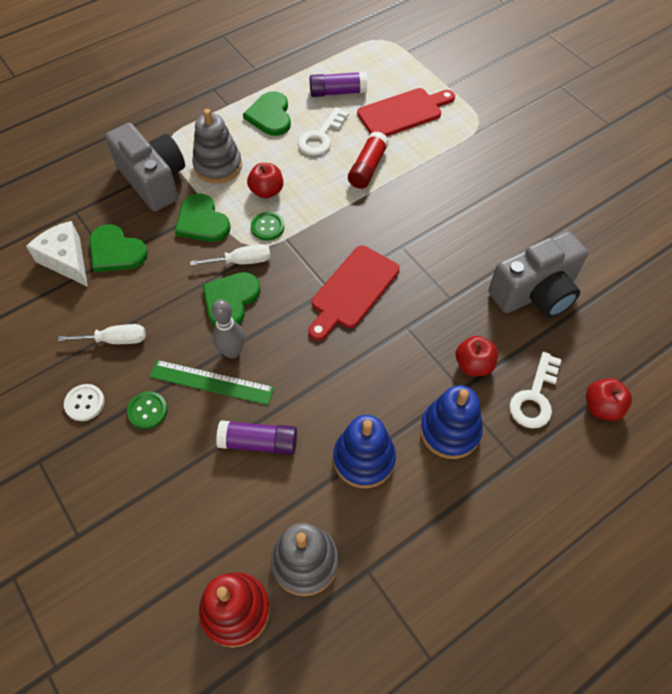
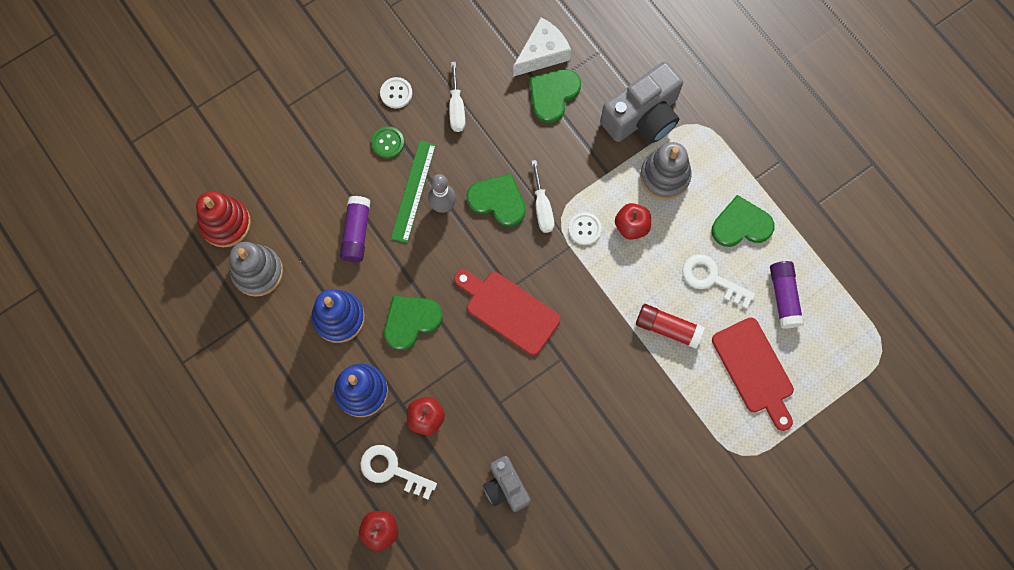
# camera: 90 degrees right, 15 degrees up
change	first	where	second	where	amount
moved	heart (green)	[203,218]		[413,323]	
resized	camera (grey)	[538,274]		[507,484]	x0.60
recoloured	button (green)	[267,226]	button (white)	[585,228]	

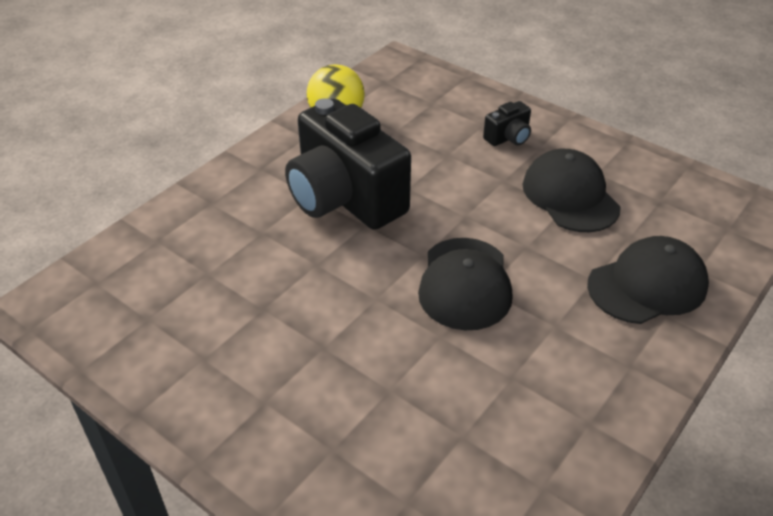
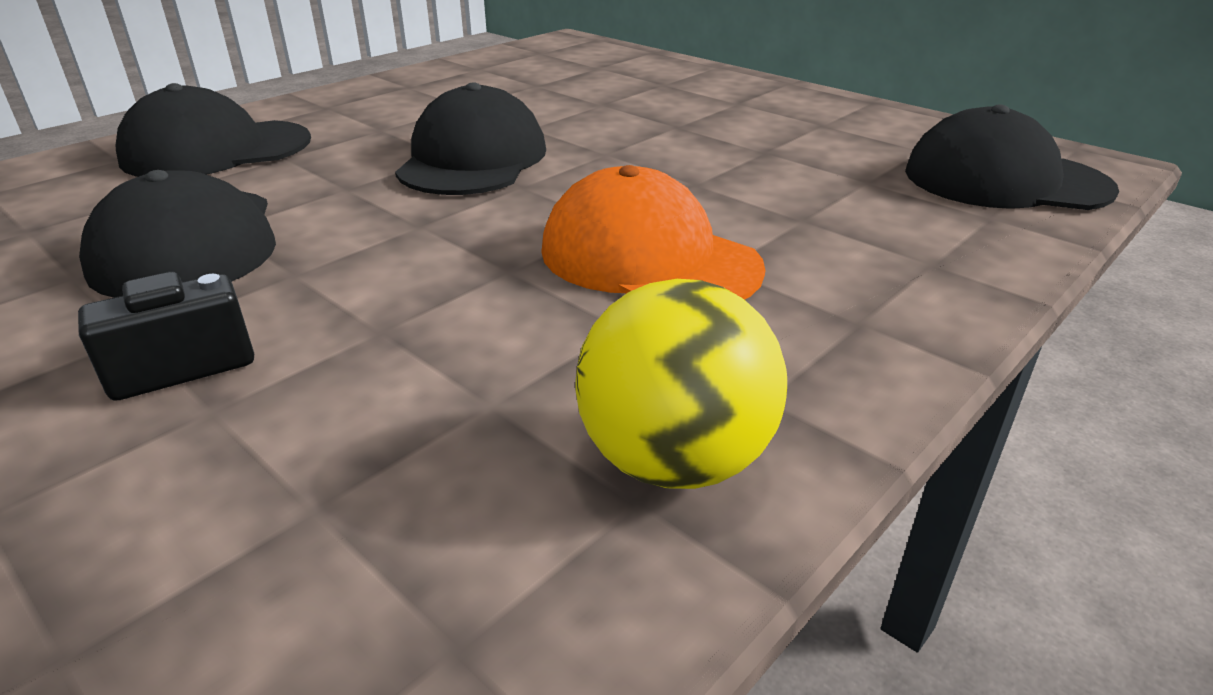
# camera: 175 degrees left, 10 degrees down
change	first	where	second	where	amount
replaced	camera (black)	[348,164]	cap (orange)	[653,232]	
added			cap (black)	[1012,157]	

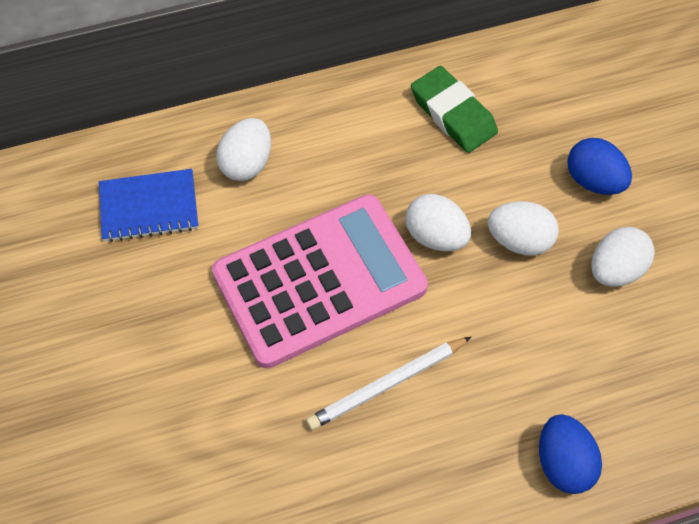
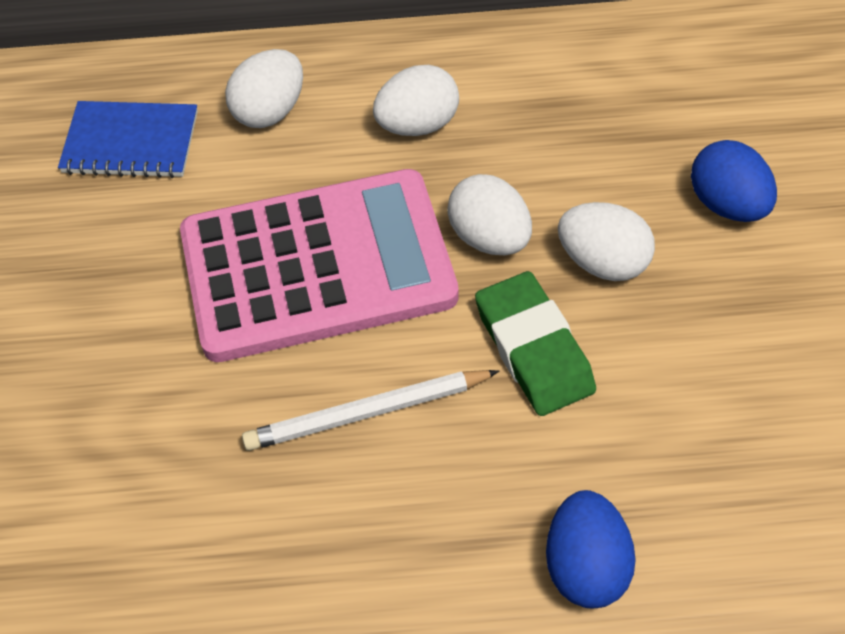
# camera: 15 degrees right, 5 degrees down
change	first	where	second	where	amount
moved	egg (white)	[623,257]		[416,100]	
moved	eraser (green)	[454,109]		[535,343]	

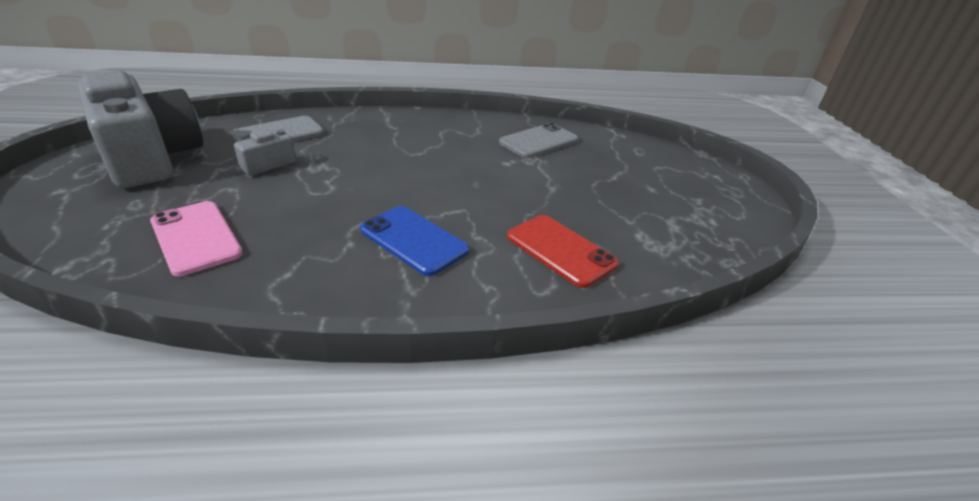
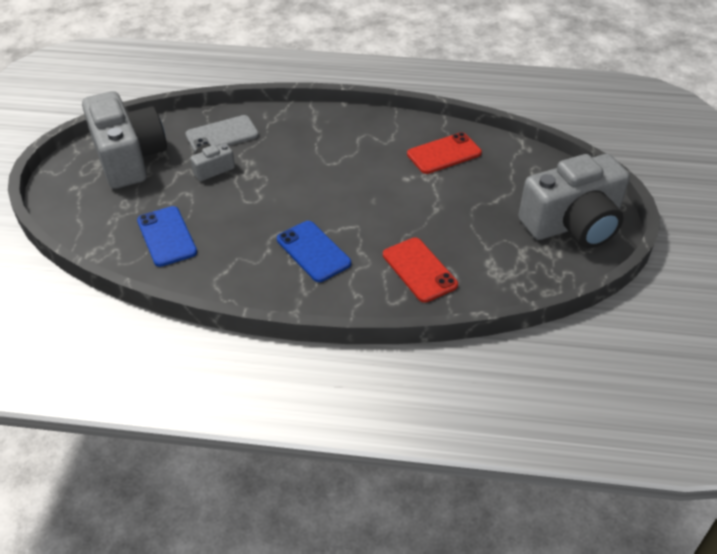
# camera: 15 degrees right, 10 degrees up
change	first	where	second	where	amount
recoloured	phone (pink)	[196,238]	phone (blue)	[167,236]	
recoloured	phone (grey)	[538,140]	phone (red)	[444,153]	
added			camera (grey)	[574,201]	

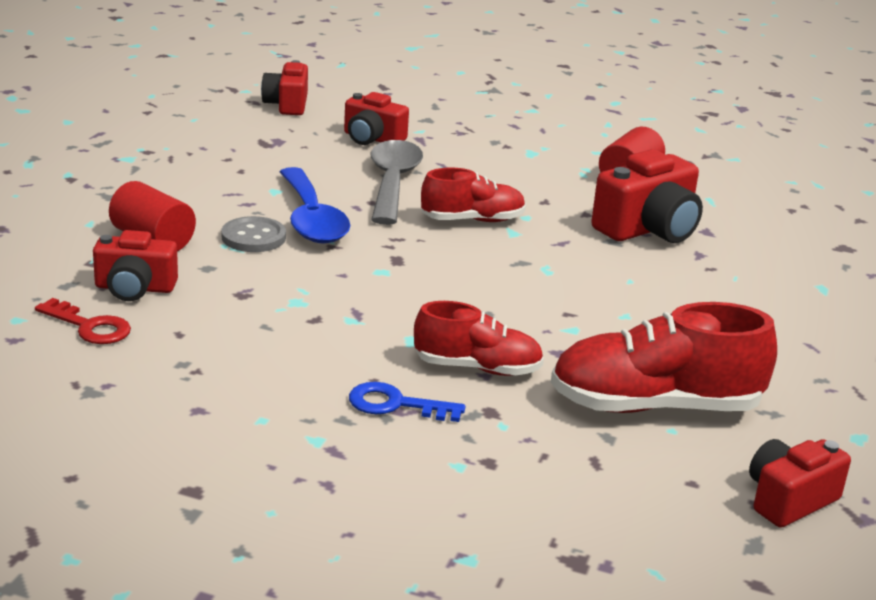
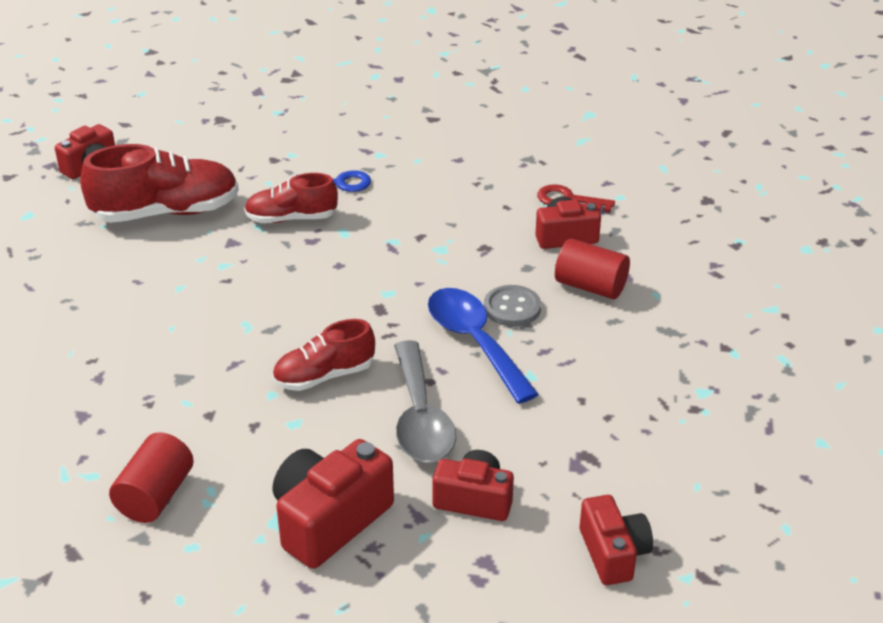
# camera: 170 degrees right, 10 degrees up
change	first	where	second	where	amount
moved	camera (red)	[647,196]		[333,504]	

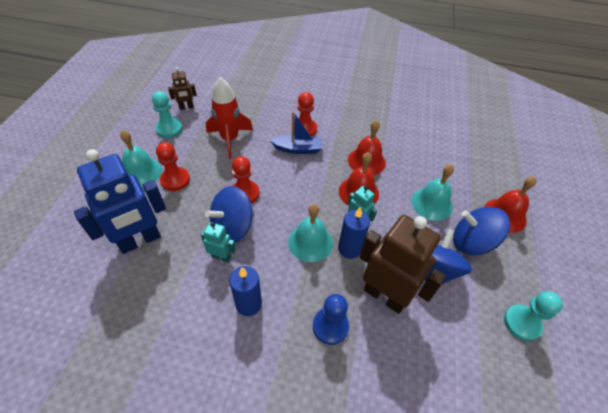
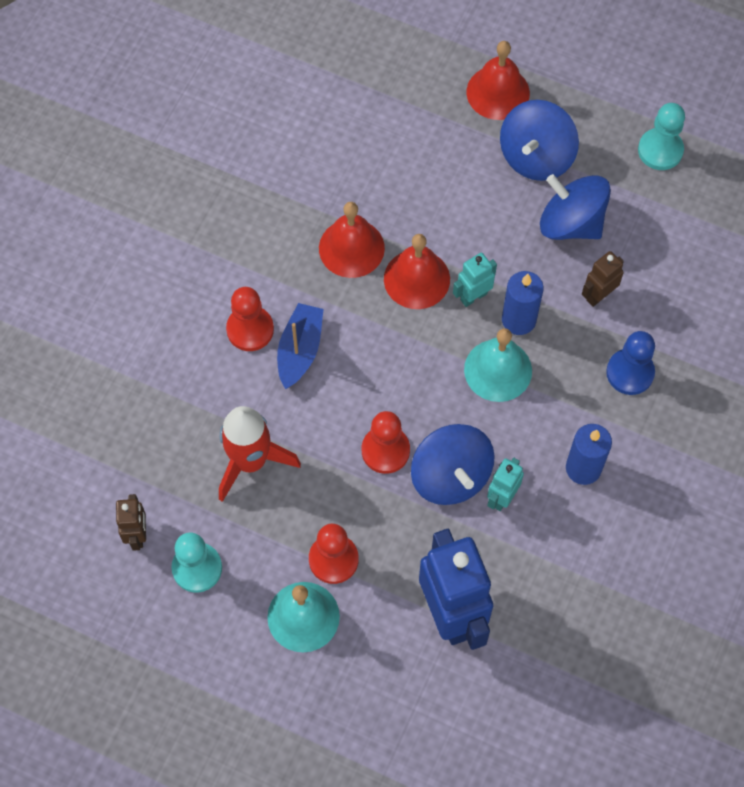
# camera: 75 degrees left, 15 degrees up
change	first	where	second	where	amount
resized	robot (brown)	[403,264]		[603,279]	x0.47
removed	bell (turquoise)	[432,192]			

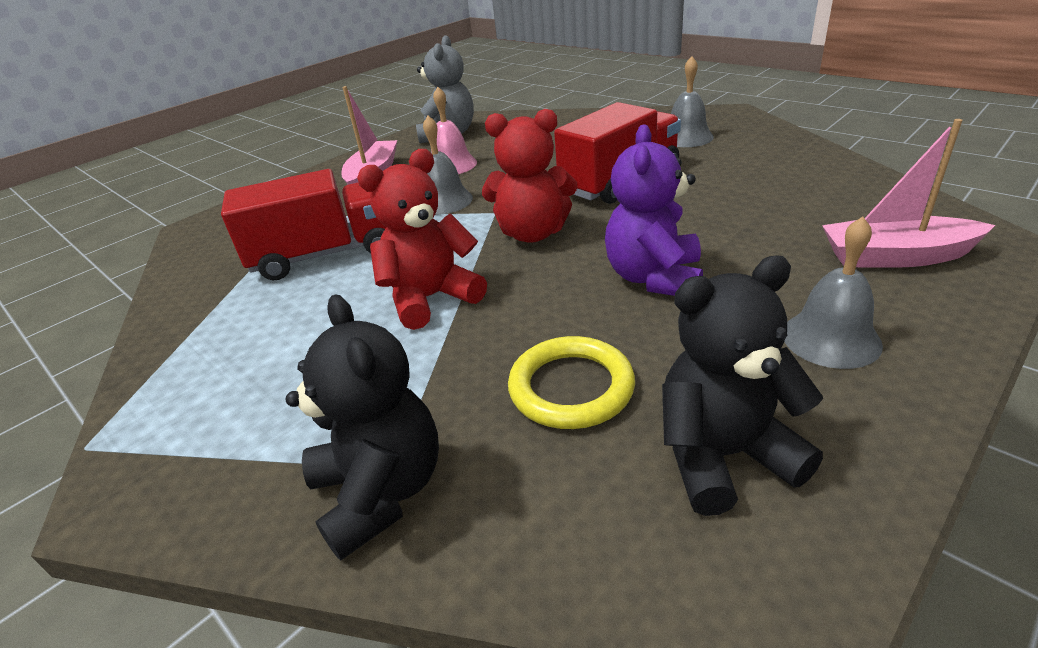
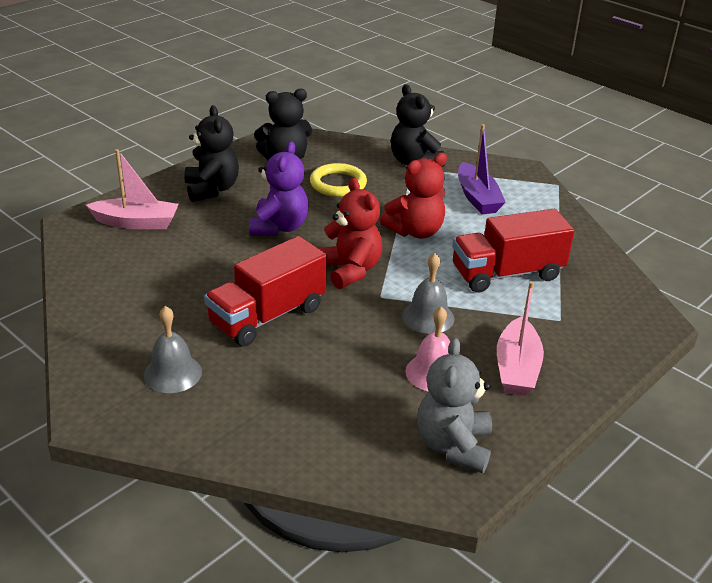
# camera: 175 degrees right, 0 degrees up
change	first	where	second	where	amount
replaced	bell (grey)	[833,293]	teddy bear (black)	[211,153]	
turned	teddy bear (red)	[530,176]		[350,233]	60 degrees clockwise
added			boat (purple)	[482,169]	

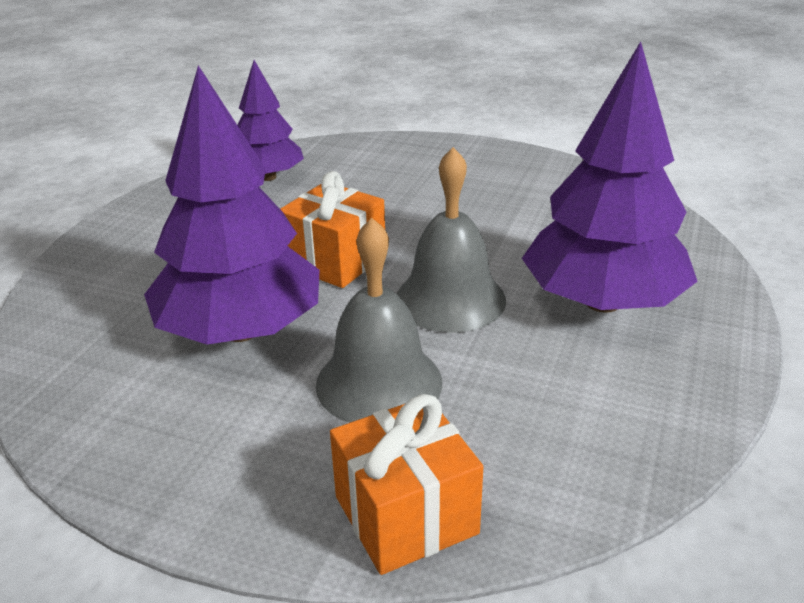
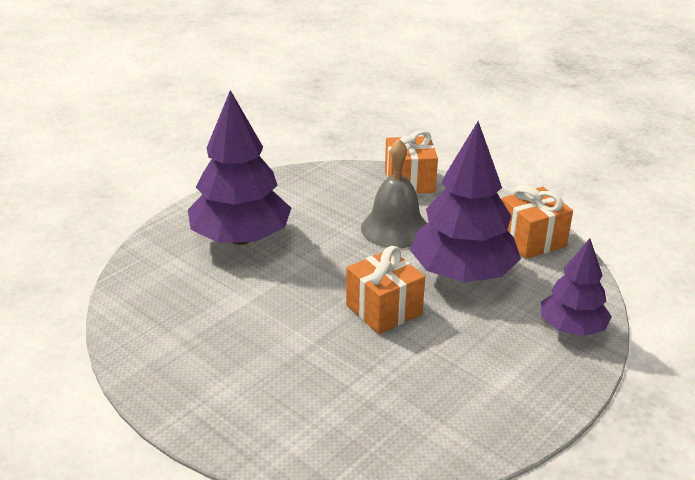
# camera: 160 degrees left, 0 degrees up
change	first	where	second	where	amount
added			gift (orange)	[537,222]	
moved	tree (purple)	[270,120]		[576,287]	
removed	bell (grey)	[451,240]			

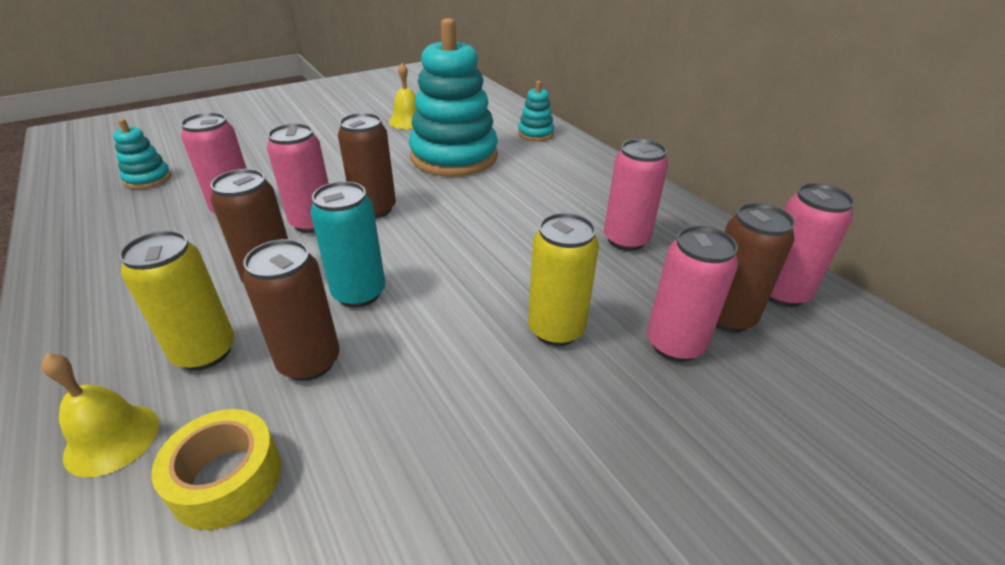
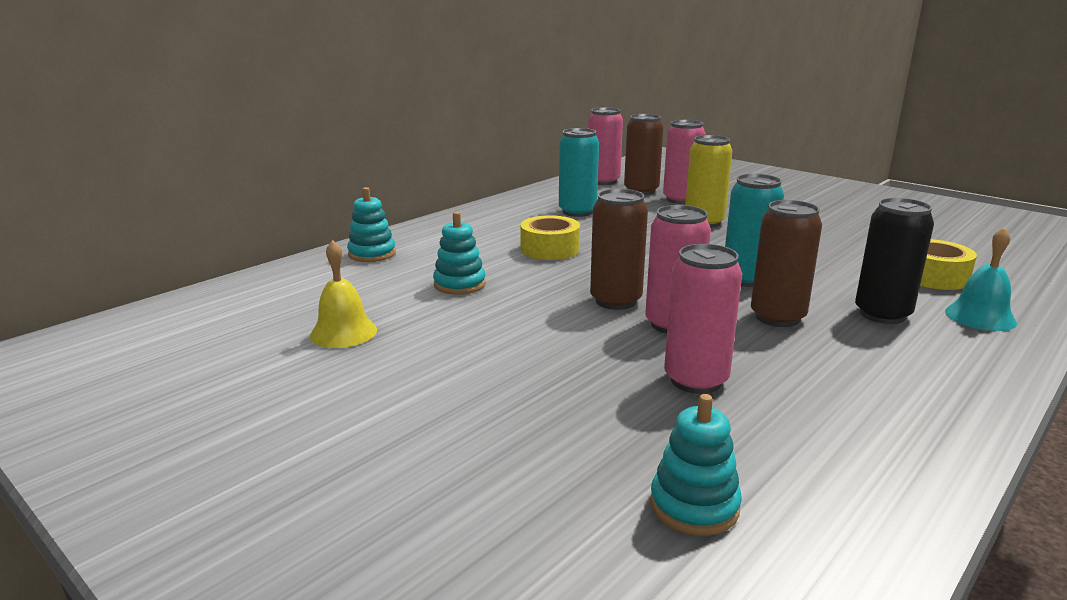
# camera: 105 degrees left, 15 degrees down
change	first	where	second	where	amount
resized	stacking toy (turquoise)	[453,97]		[459,253]	x0.45
added			tape (yellow)	[550,237]	
recoloured	can (pink)	[636,195]	can (turquoise)	[579,172]	
recoloured	can (yellow)	[177,300]	can (black)	[894,261]	
recoloured	bell (yellow)	[100,415]	bell (turquoise)	[981,279]	
removed	can (brown)	[291,310]			

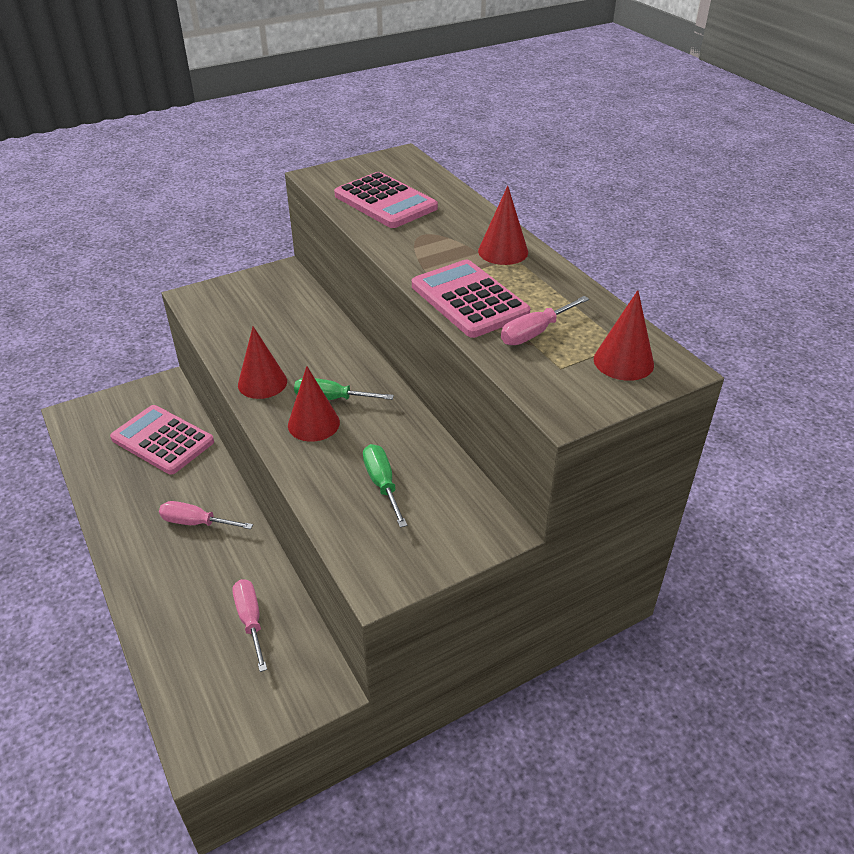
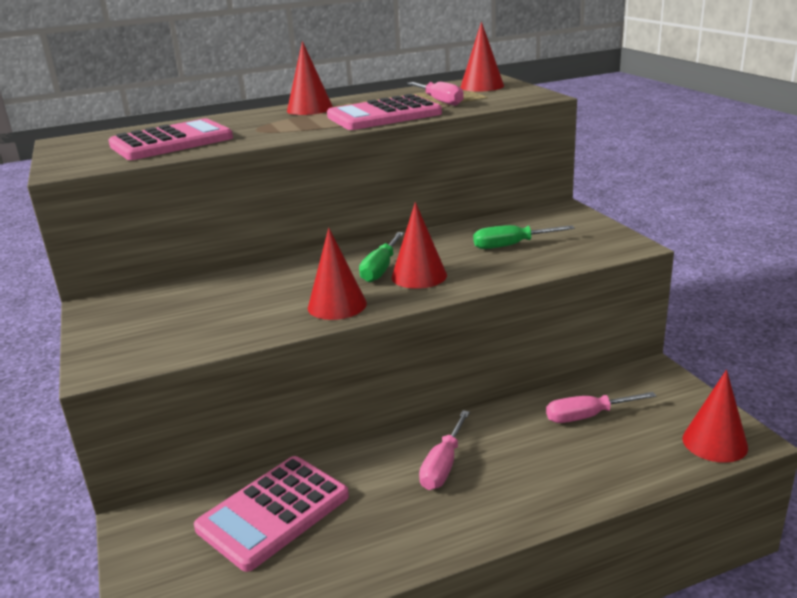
# camera: 80 degrees left, 15 degrees down
change	first	where	second	where	amount
added			cone (red)	[715,416]	

